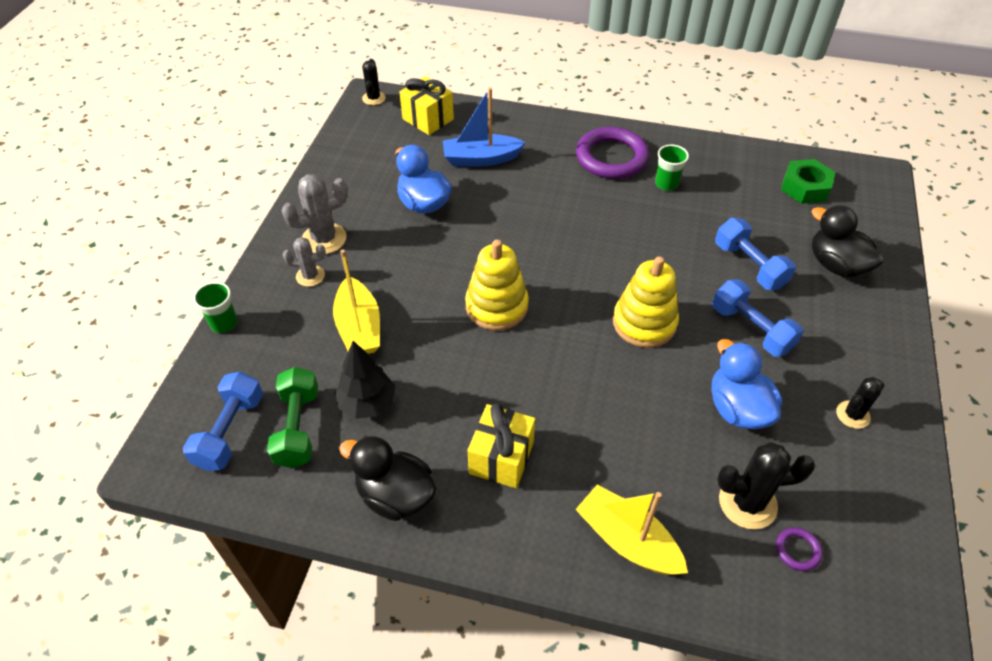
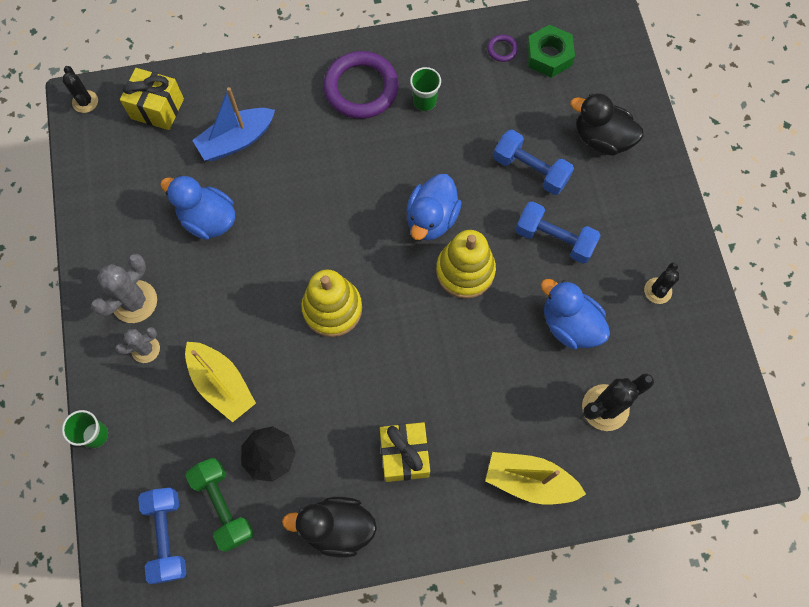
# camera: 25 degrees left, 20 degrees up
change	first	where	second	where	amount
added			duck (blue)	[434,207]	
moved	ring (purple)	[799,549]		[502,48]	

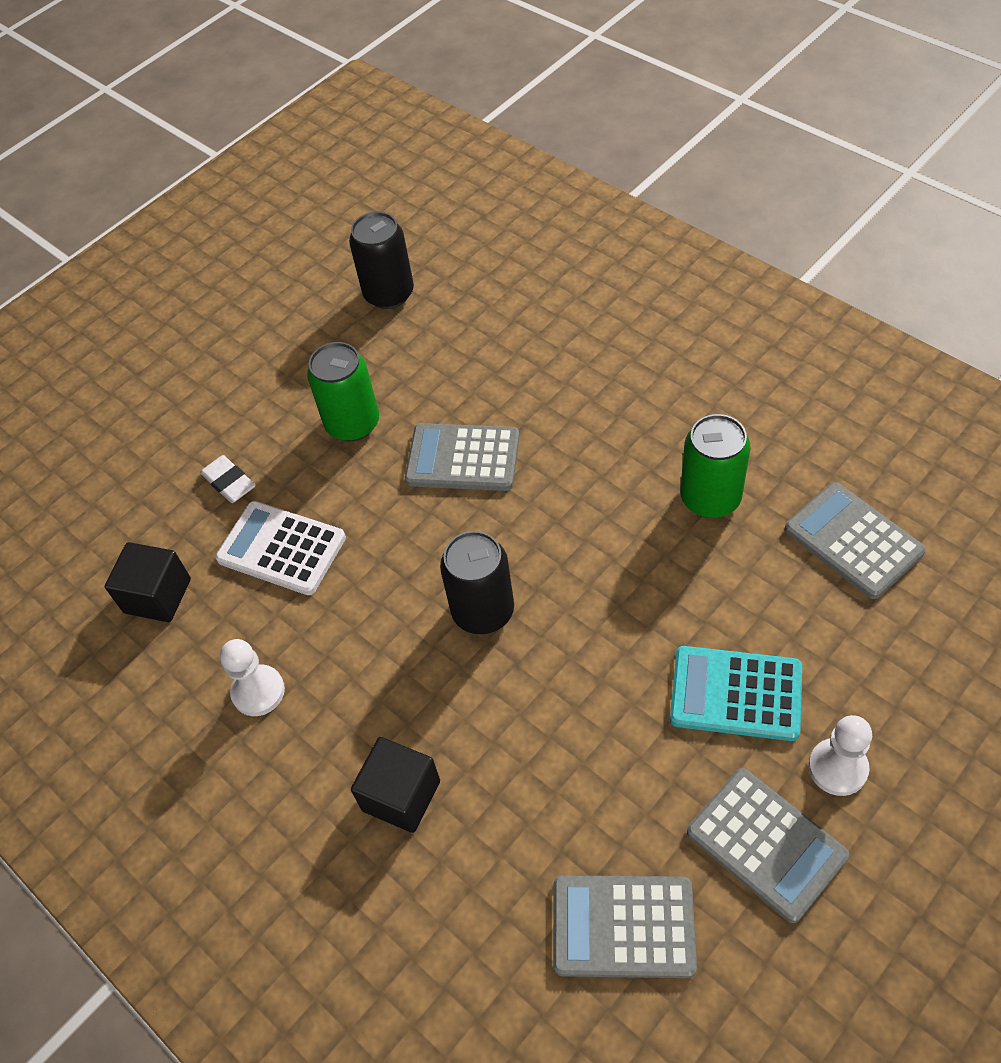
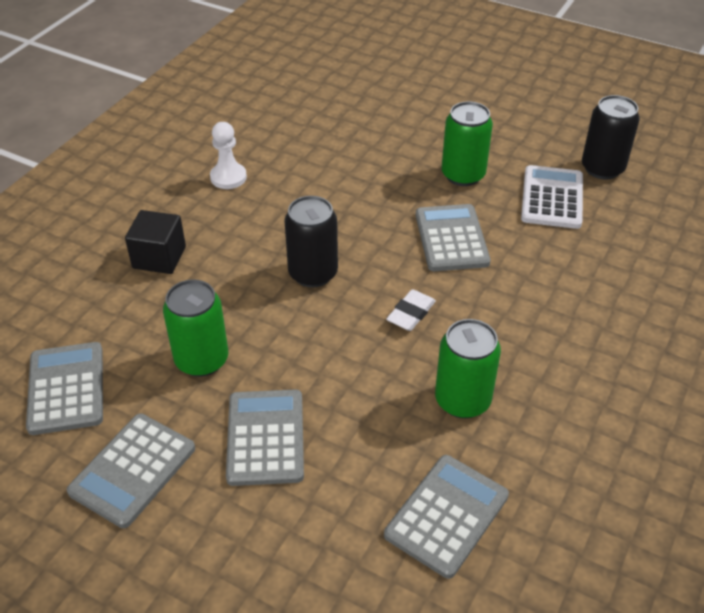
# camera: 70 degrees right, 10 degrees down
change	first	where	second	where	amount
added			can (green)	[195,328]	
recoloured	calculator (turquoise)	[736,693]	calculator (grey)	[265,438]	
moved	eraser (white)	[228,479]		[411,310]	
moved	calculator (white)	[280,548]		[552,197]	
removed	cube (black)	[148,582]			
removed	pawn (white)	[840,755]			

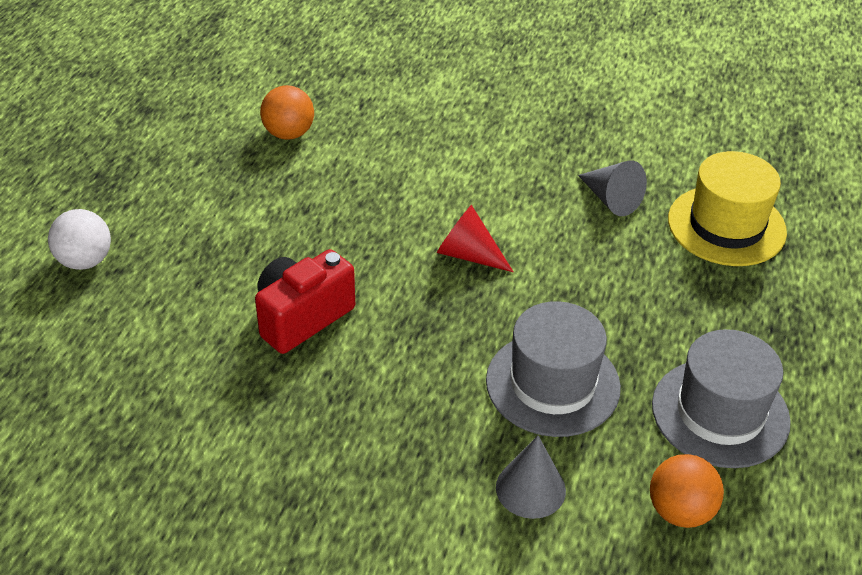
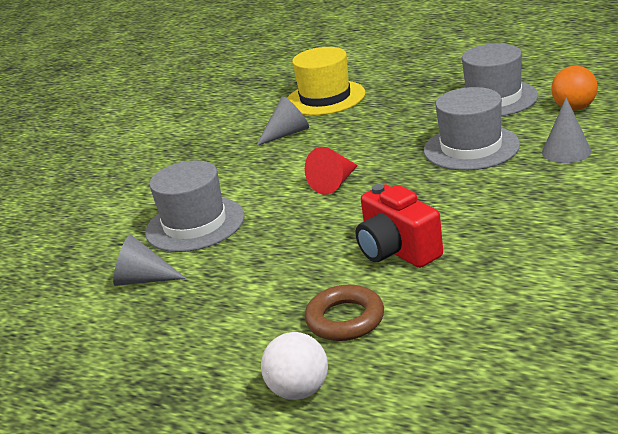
# camera: 75 degrees left, 15 degrees down
change	first	where	second	where	amount
replaced	ball (orange)	[287,112]	cone (grey)	[149,260]	
added			hat (grey)	[194,206]	
added			ring (brown)	[344,313]	

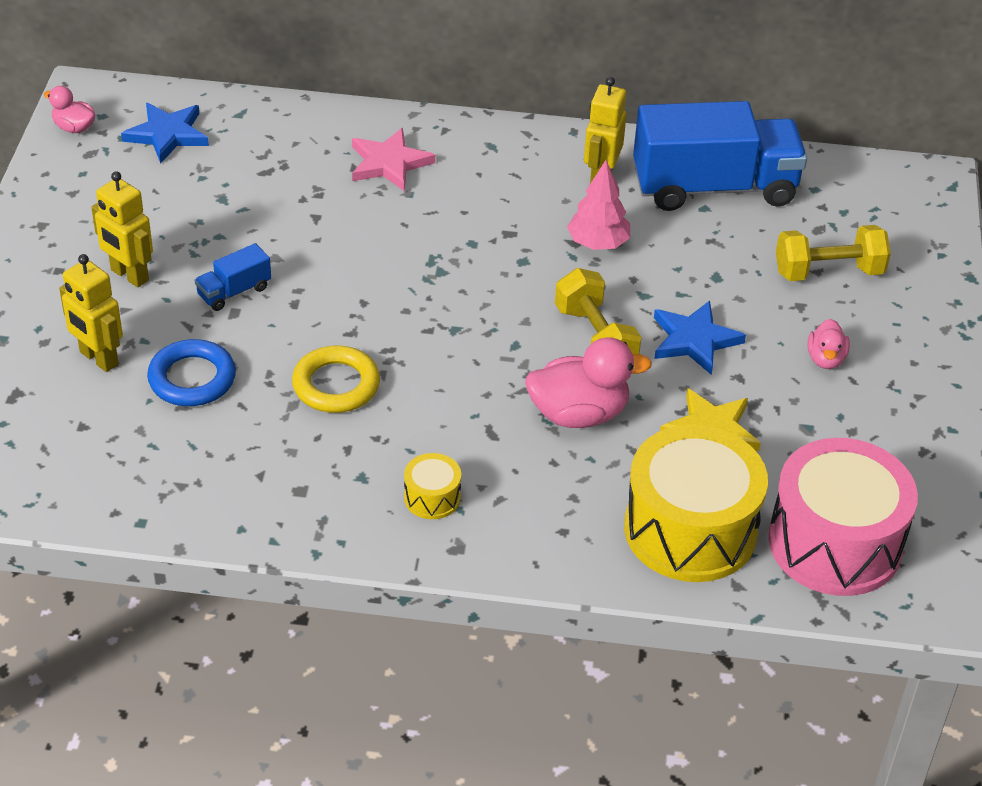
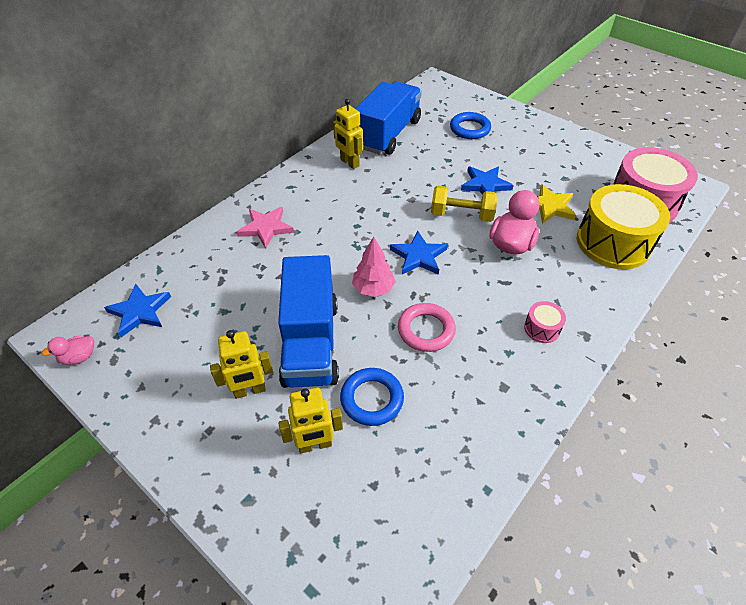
# camera: 55 degrees left, 5 degrees up
change	first	where	second	where	amount
resized	truck (blue)	[233,277]		[308,321]	x2.38
moved	tree (pink)	[598,205]		[374,267]	
added			star (blue)	[419,253]	
recoloured	ring (yellow)	[336,379]	ring (pink)	[427,327]	
replaced	dumbbell (yellow)	[833,253]	ring (blue)	[470,125]	
recoloured	drum (yellow)	[432,486]	drum (pink)	[545,322]	
removed	duck (pink)	[829,344]			

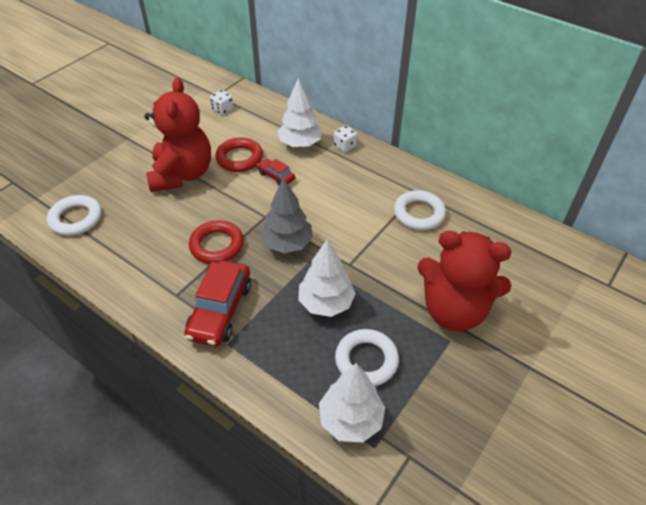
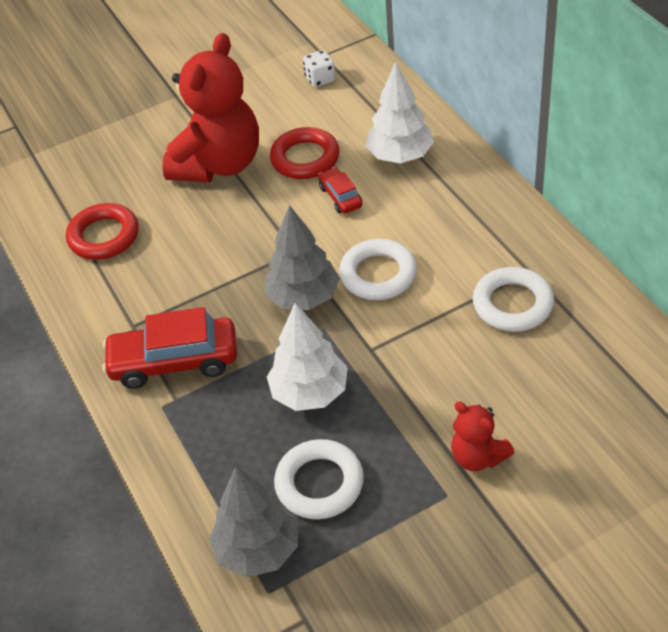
# camera: 30 degrees right, 0 degrees up
change	first	where	second	where	amount
moved	ring (red)	[216,242]		[102,231]	
turned	car (red)	[217,303]		[169,348]	45 degrees clockwise
recoloured	tree (white)	[352,402]	tree (grey)	[253,522]	
moved	ring (white)	[74,215]		[378,269]	
resized	teddy bear (red)	[464,281]		[483,436]	x0.48
removed	dice (white)	[345,138]			

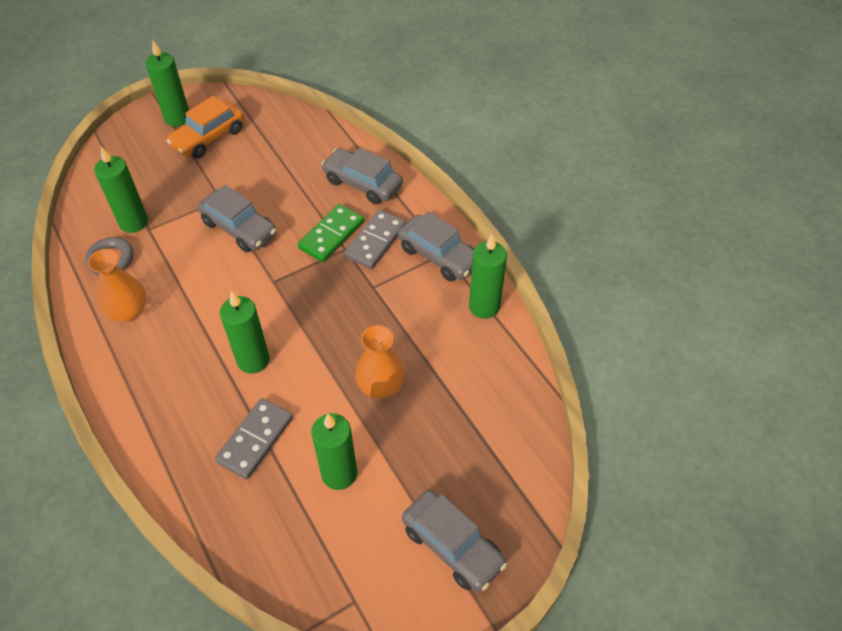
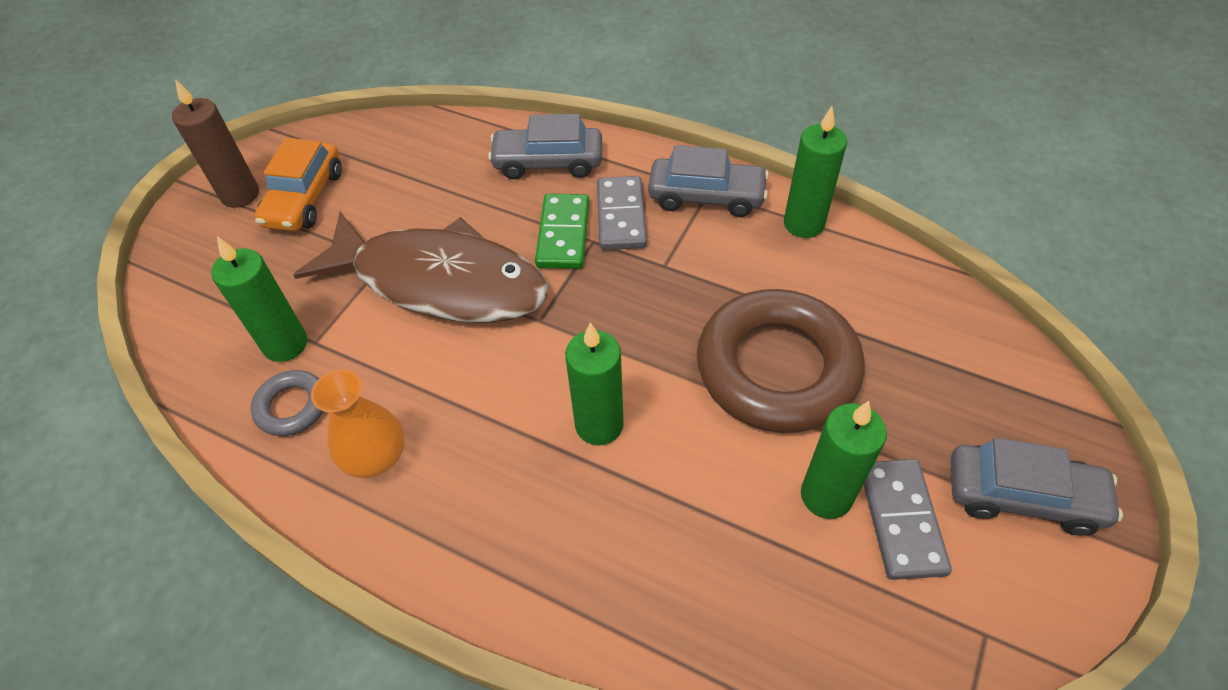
# camera: 30 degrees left, 0 degrees up
change	first	where	second	where	amount
recoloured	candle (green)	[167,83]	candle (brown)	[215,143]	
replaced	car (grey)	[237,218]	fish (brown)	[420,267]	
replaced	vase (orange)	[380,362]	ring (brown)	[780,361]	
moved	domino (grey)	[254,439]		[907,519]	

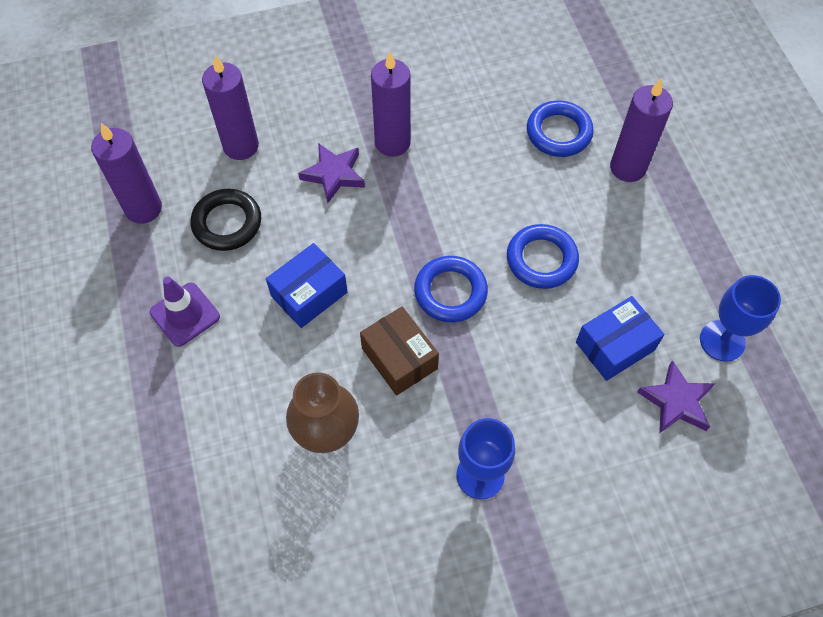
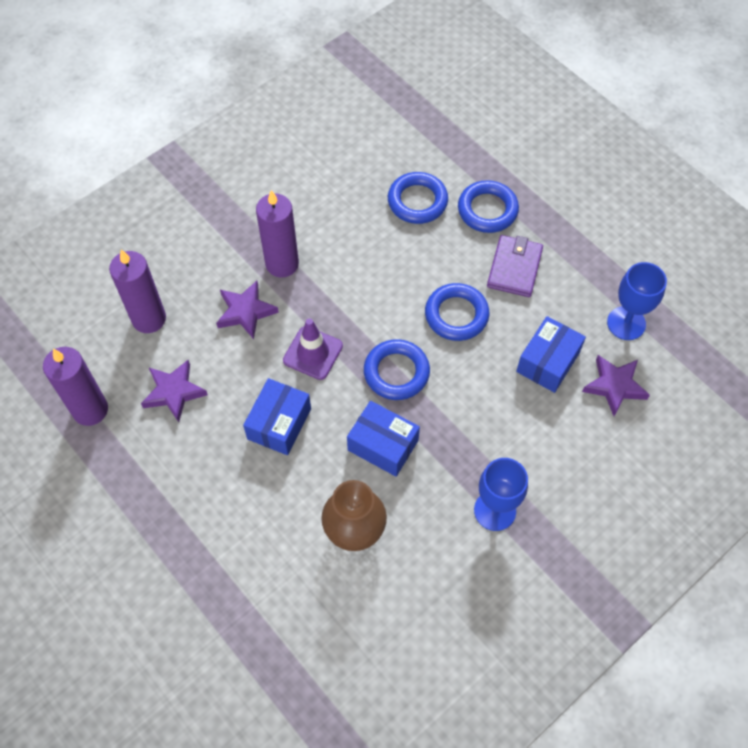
# camera: 25 degrees left, 0 degrees up
change	first	where	second	where	amount
replaced	ring (black)	[225,220]	star (purple)	[174,391]	
moved	traffic cone (purple)	[185,312]		[313,349]	
recoloured	box (brown)	[399,351]	box (blue)	[383,439]	
replaced	candle (purple)	[641,130]	ring (blue)	[488,206]	
added			wallet (purple)	[515,266]	

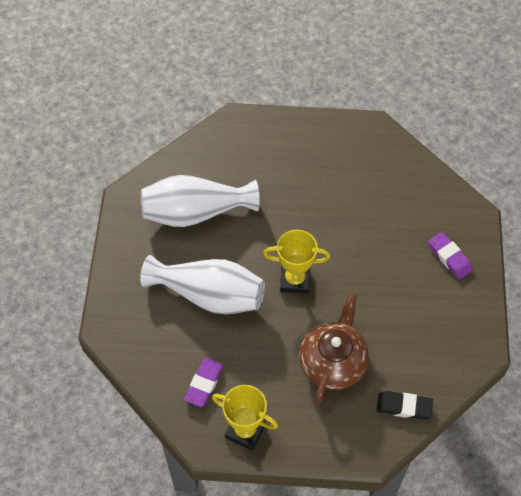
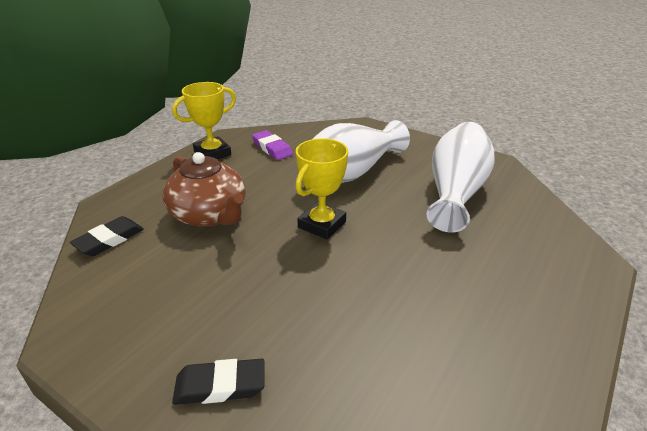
# camera: 120 degrees right, 25 degrees down
change	first	where	second	where	amount
recoloured	eraser (purple)	[450,255]	eraser (black)	[218,382]	

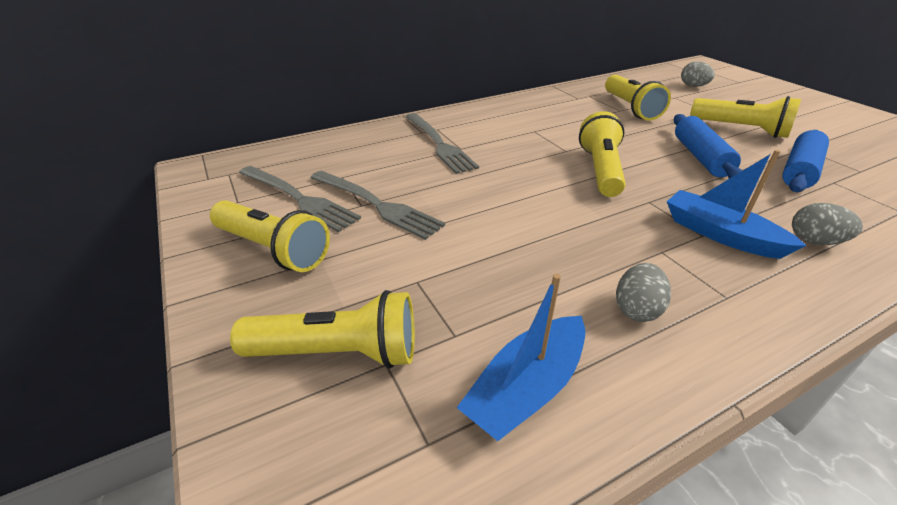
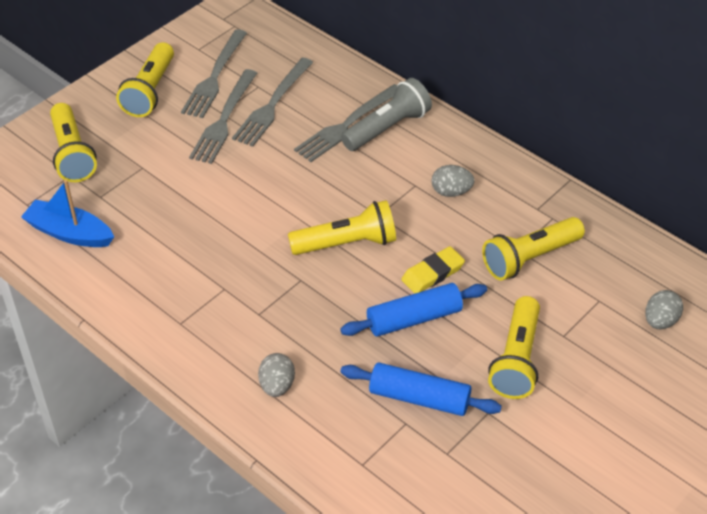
# camera: 70 degrees right, 10 degrees up
change	first	where	second	where	amount
added			fork (grey)	[272,102]	
added			flashlight (grey)	[386,114]	
added			eraser (yellow)	[433,270]	
moved	egg (grey)	[643,292]		[453,181]	
removed	boat (blue)	[737,204]			

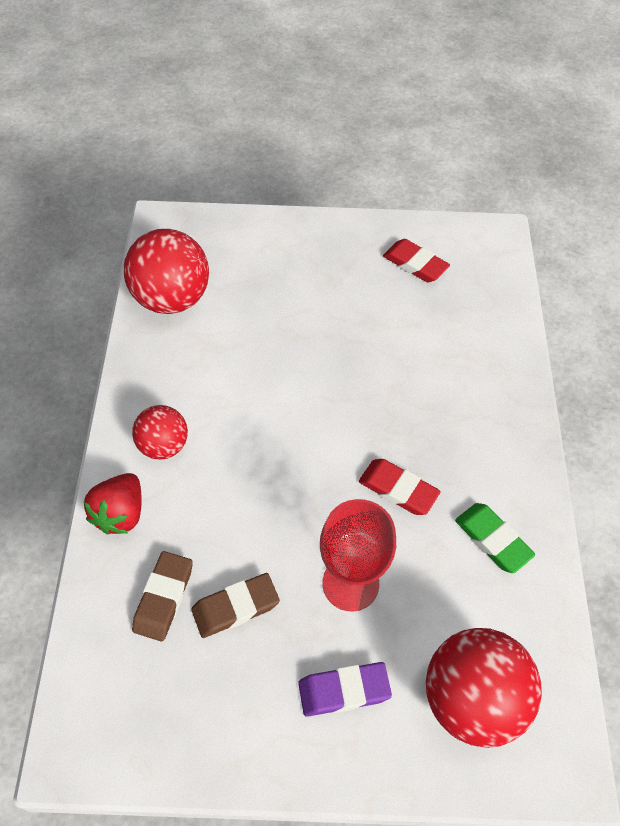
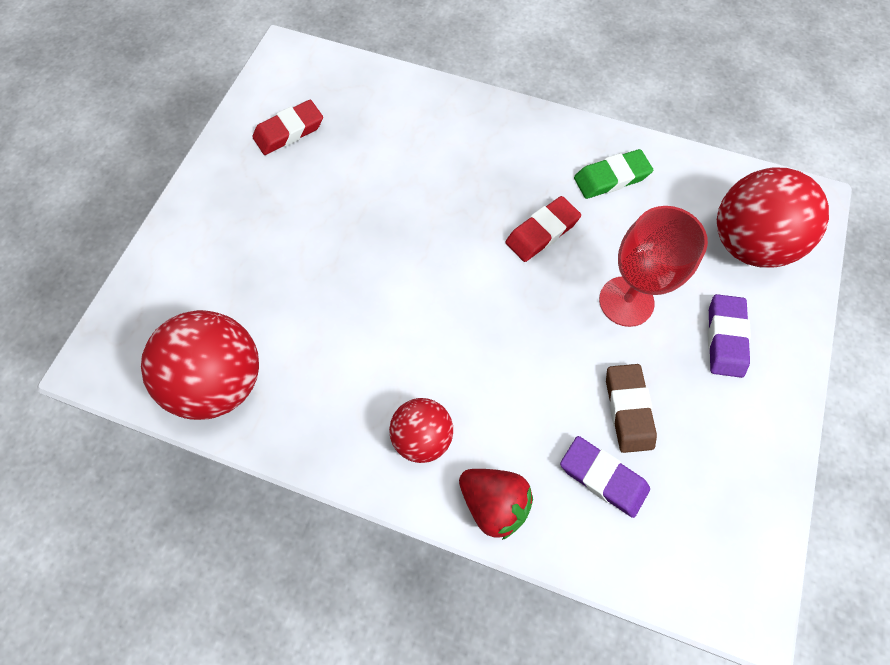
# camera: 70 degrees left, 10 degrees up
change	first	where	second	where	amount
recoloured	eraser (brown)	[162,596]	eraser (purple)	[605,477]	

